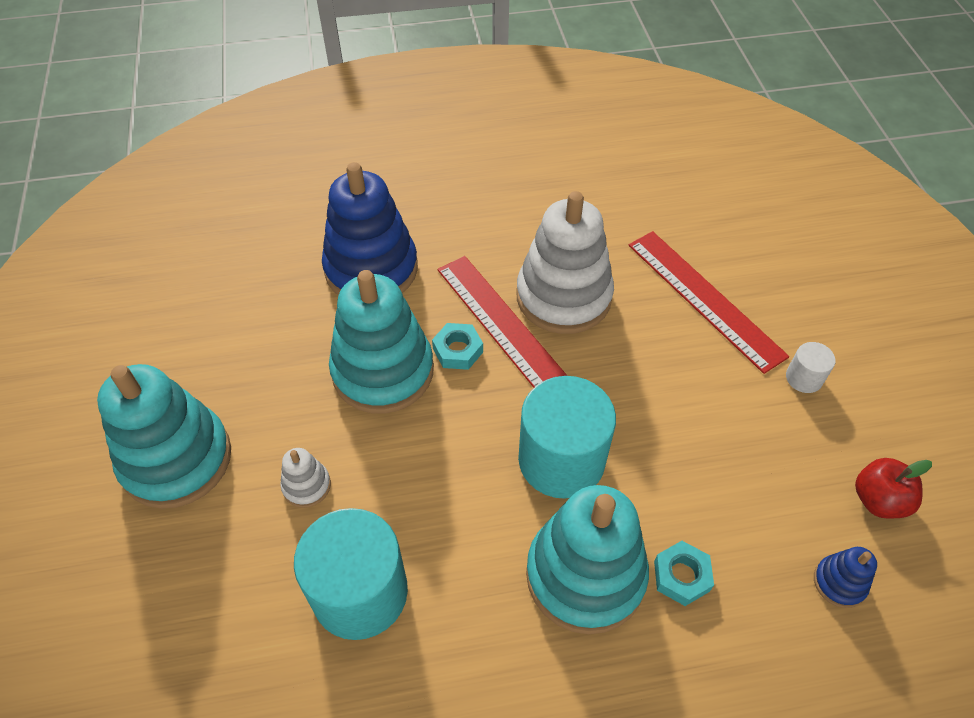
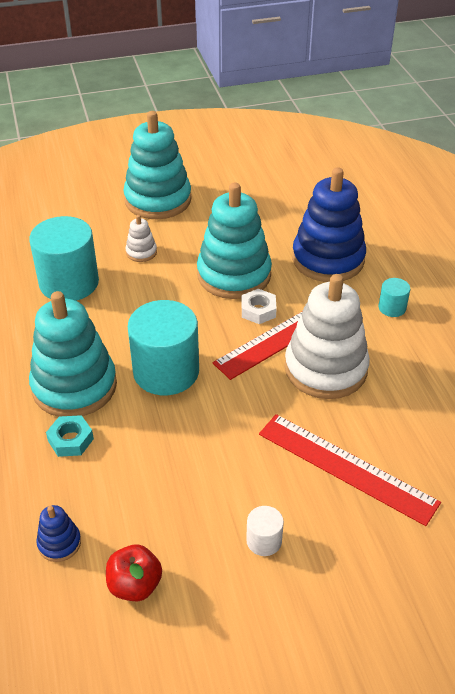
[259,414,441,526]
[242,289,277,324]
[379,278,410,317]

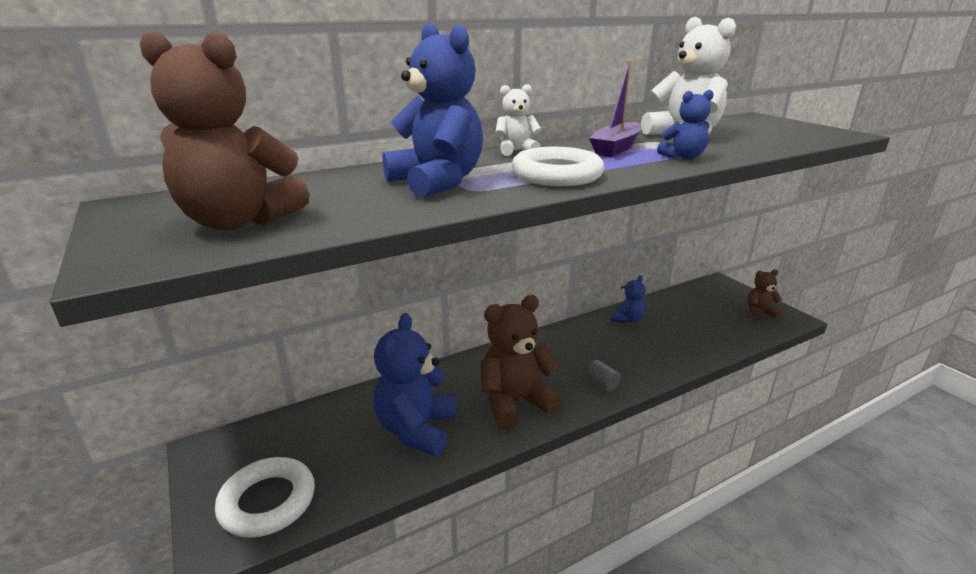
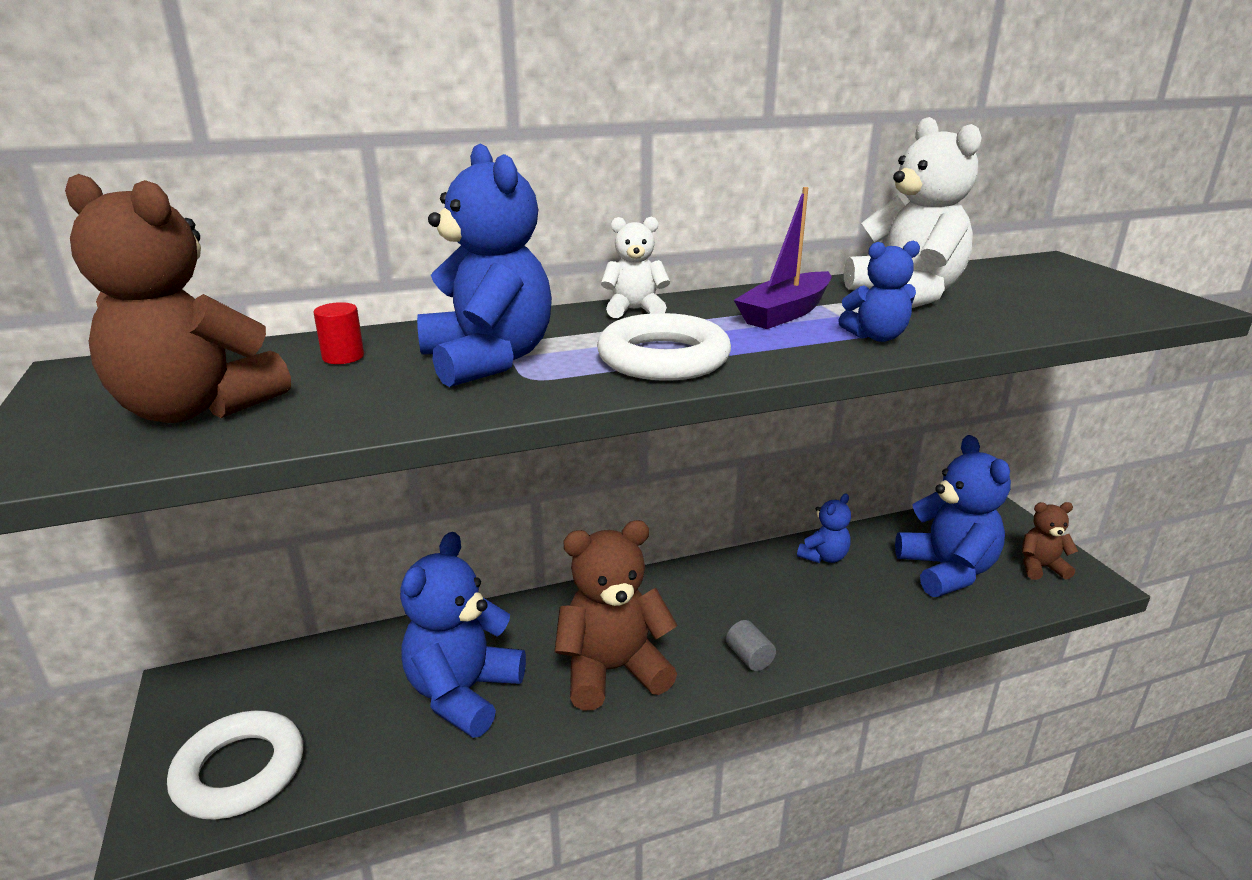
[313,302,364,364]
[895,435,1011,597]

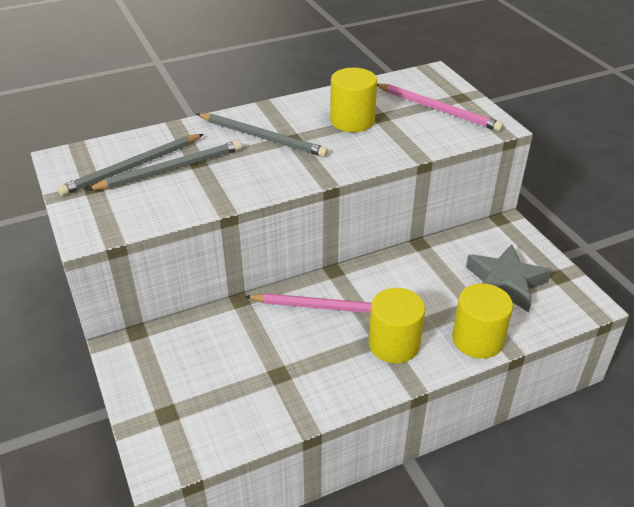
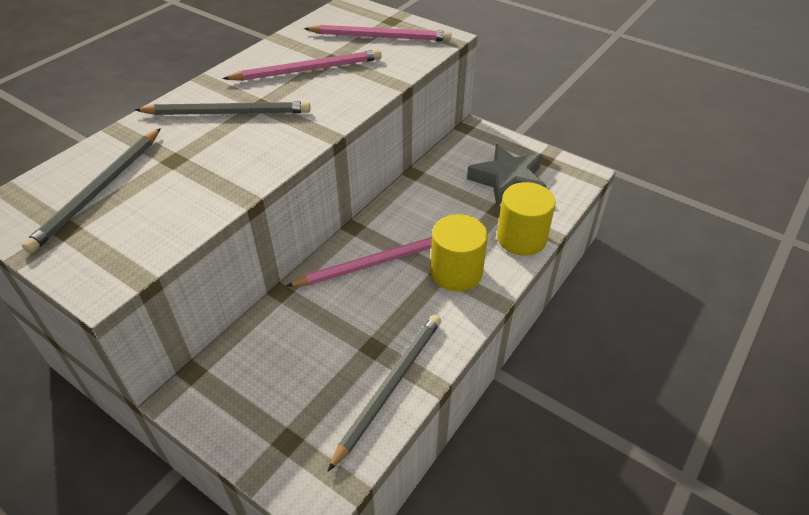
[222,49,382,81]
[327,315,441,472]

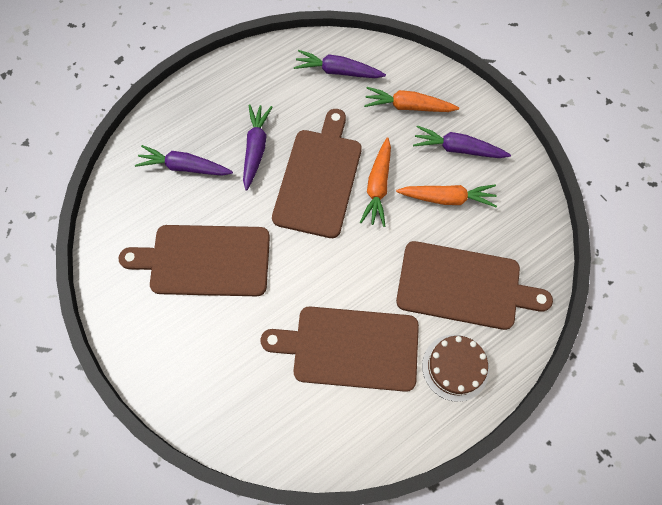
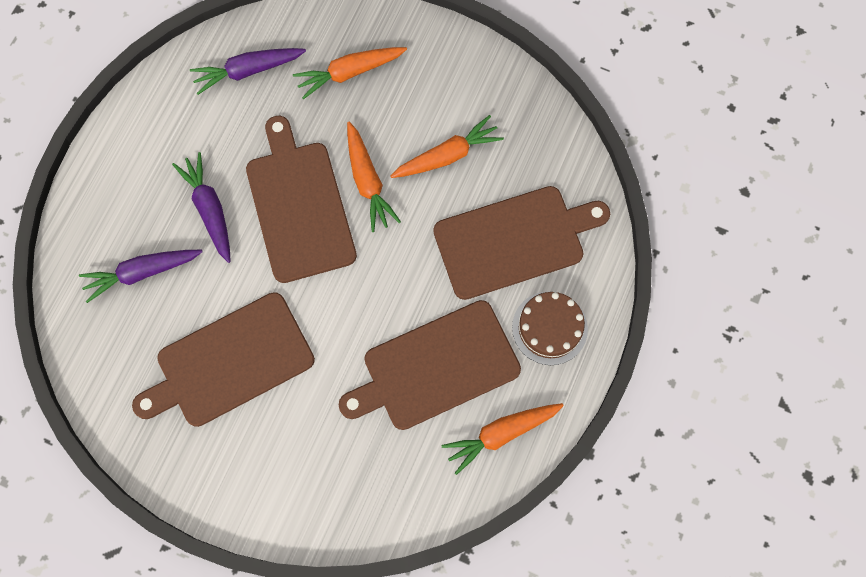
[413,125,511,158] (first image)
[442,403,564,475]

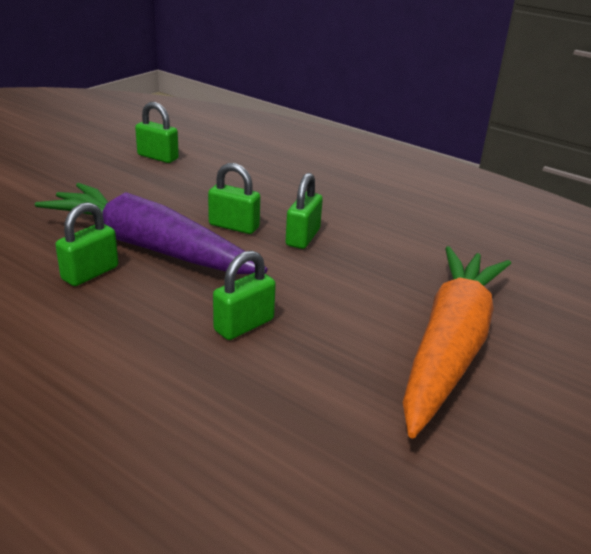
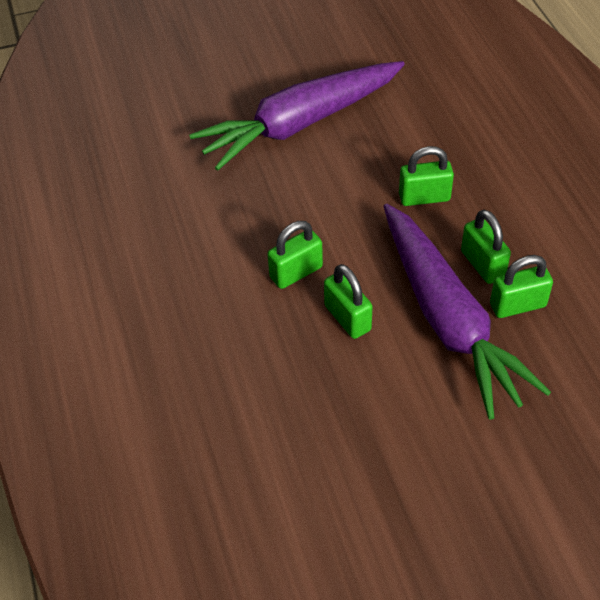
[461,210,511,284]
[189,61,405,171]

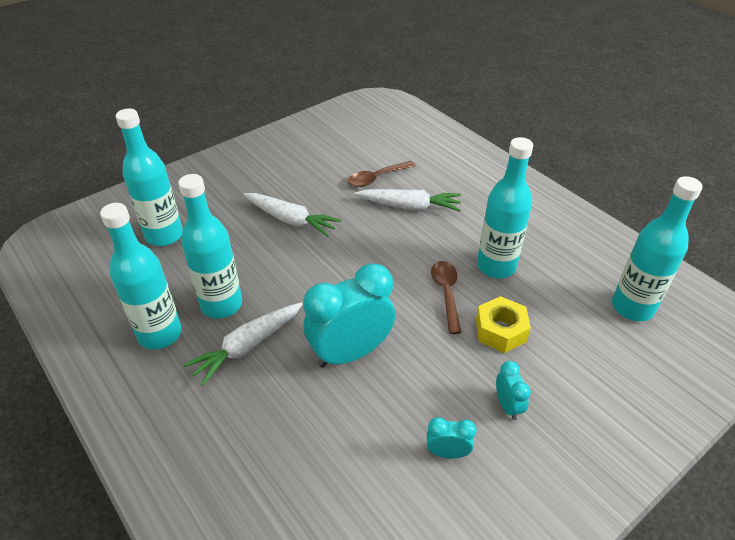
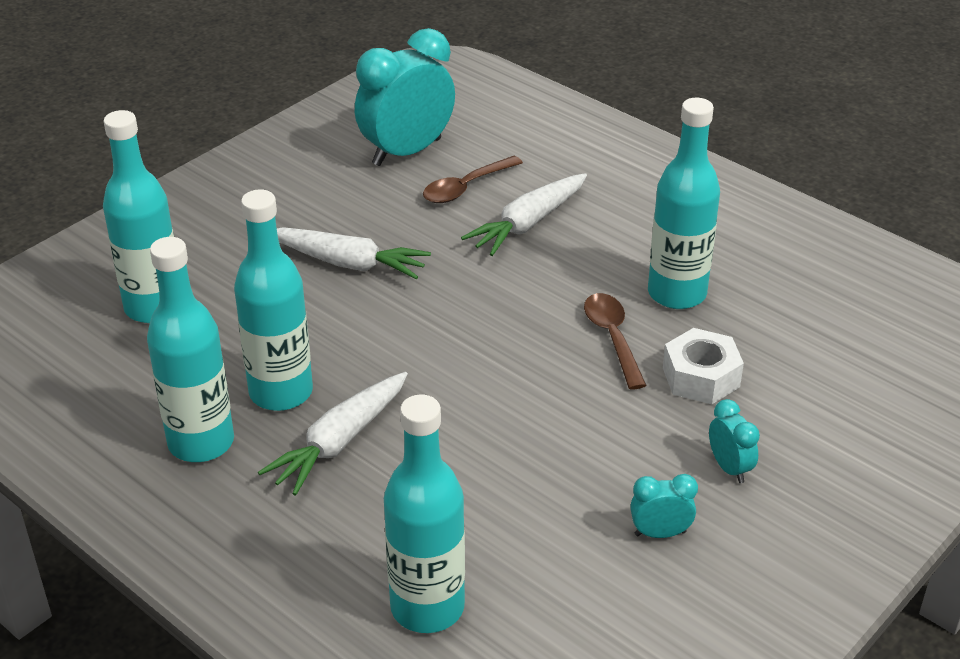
[384,394,465,633]
[461,173,587,256]
[355,28,455,166]
[663,328,744,404]

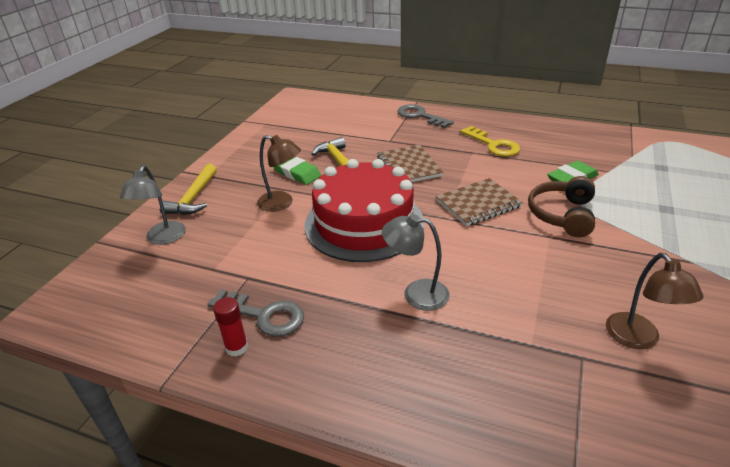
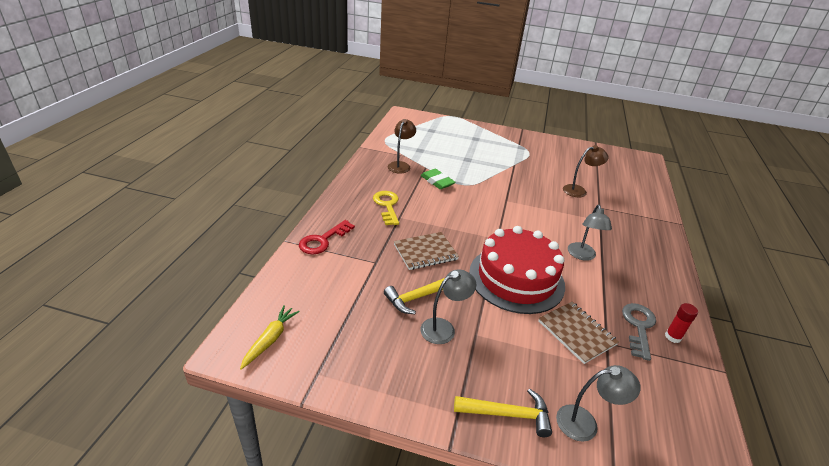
[299,220,355,254]
[373,191,399,225]
[388,119,416,174]
[420,269,476,344]
[528,176,595,237] (first image)
[538,302,619,364]
[240,305,300,369]

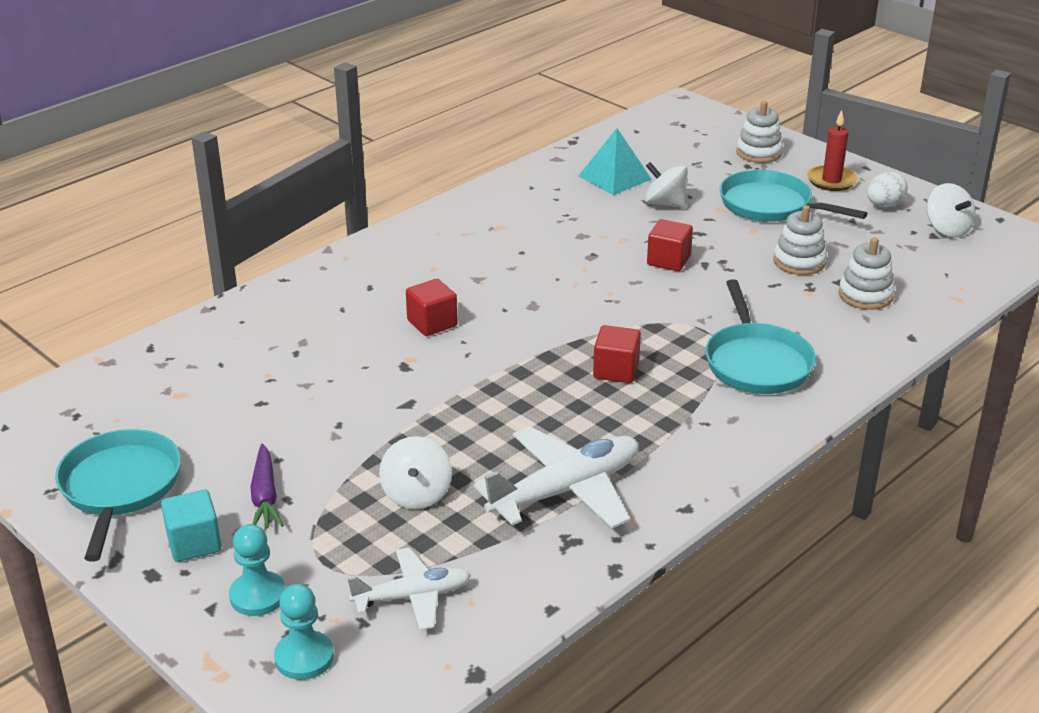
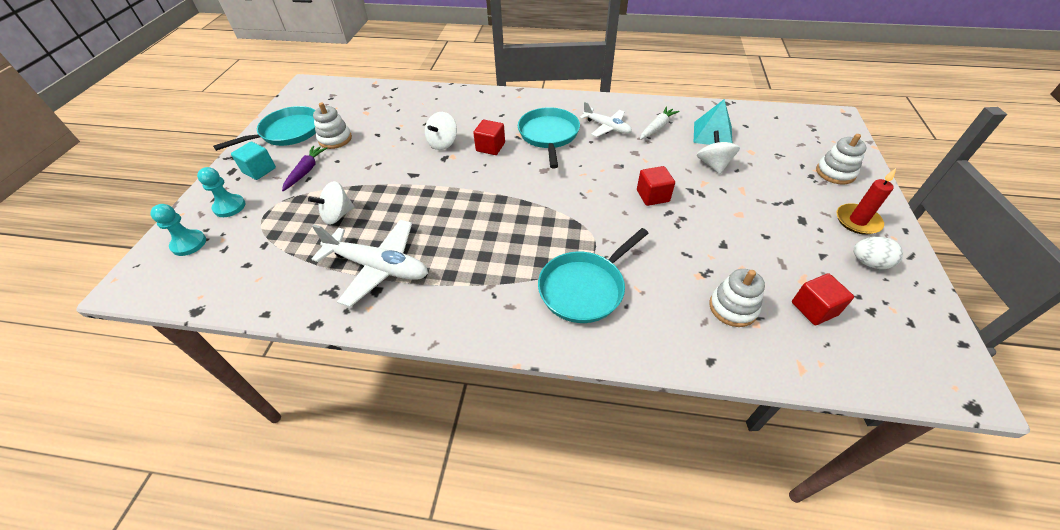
[518,107,580,168]
[425,112,457,150]
[313,102,352,149]
[792,273,854,325]
[282,146,327,191]
[579,102,632,137]
[640,106,680,140]

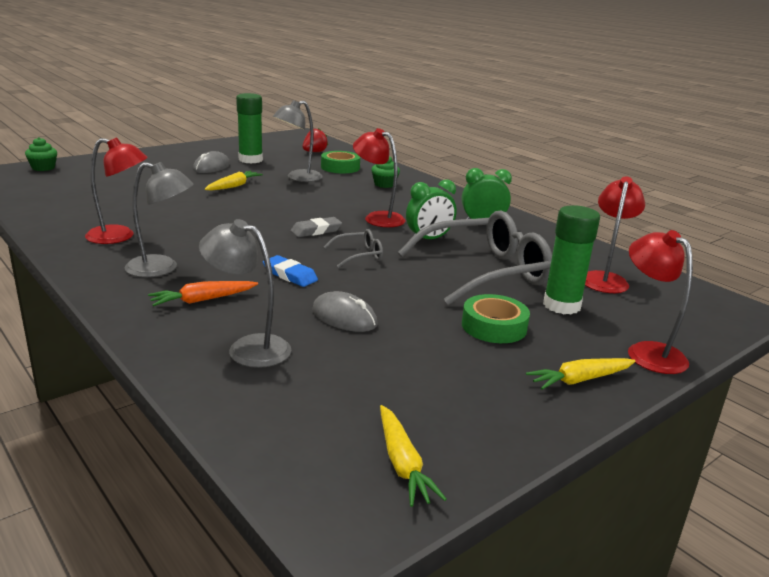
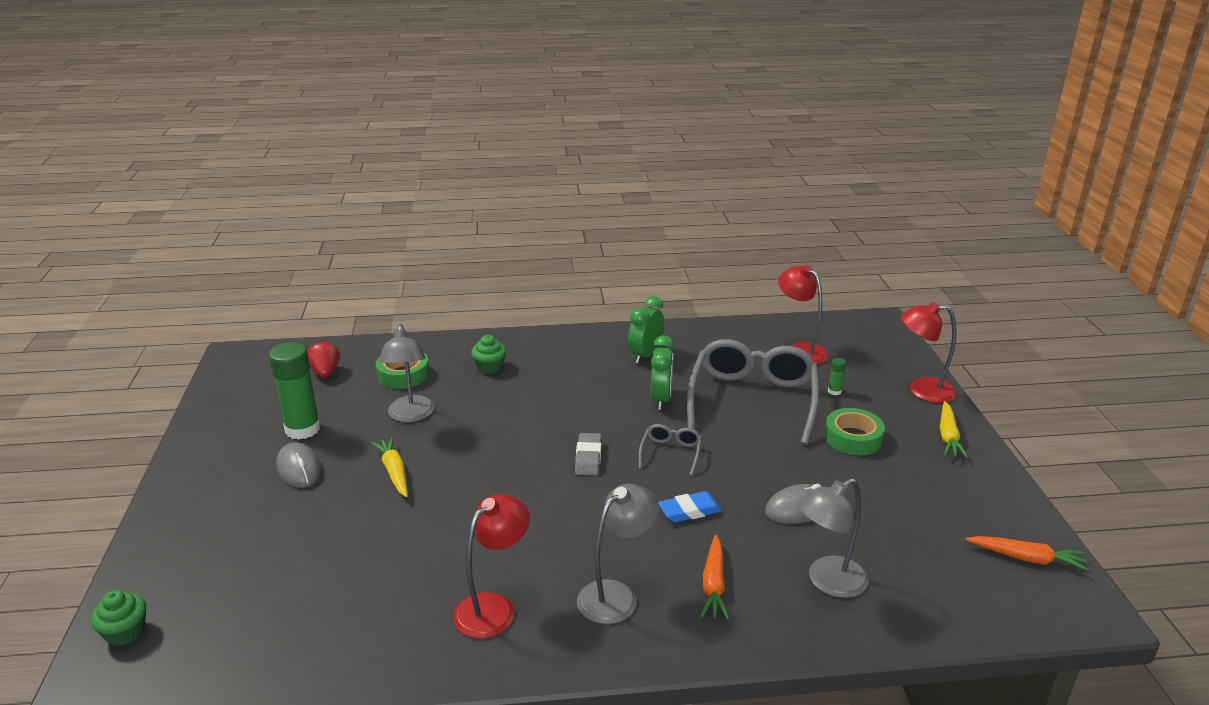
[353,128,405,227] (first image)
[828,358,846,395]
[966,536,1088,570]

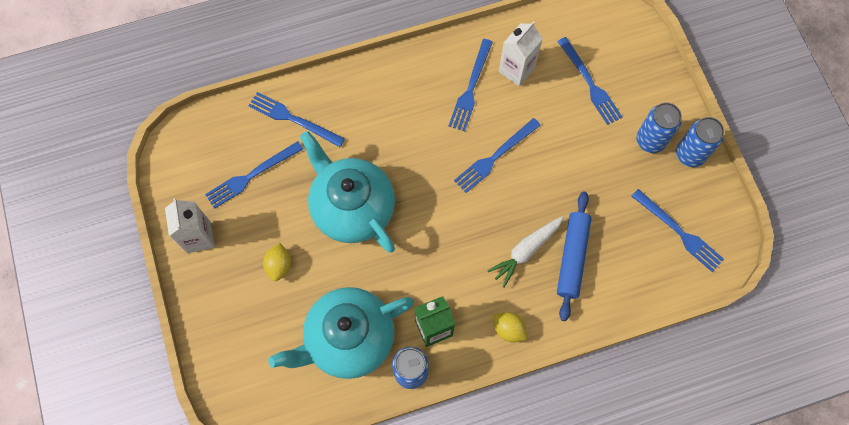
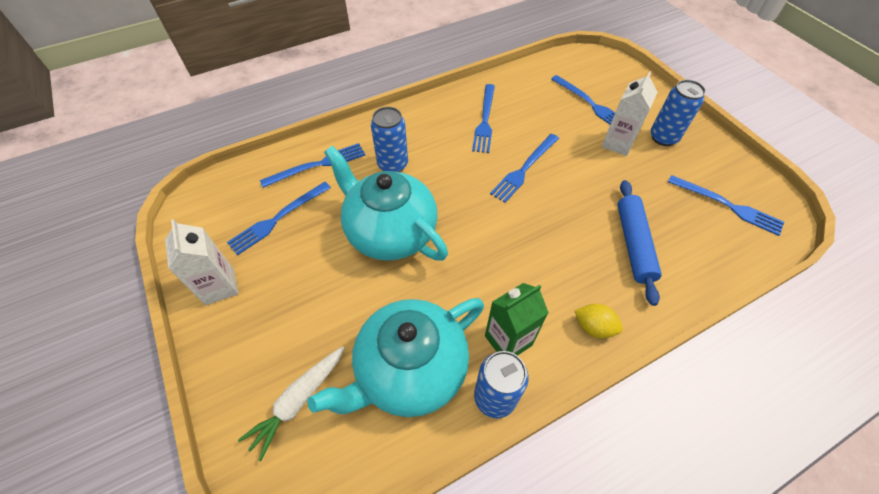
[602,71,658,156]
[260,143,365,188]
[371,107,408,172]
[238,346,344,461]
[263,242,291,281] (first image)

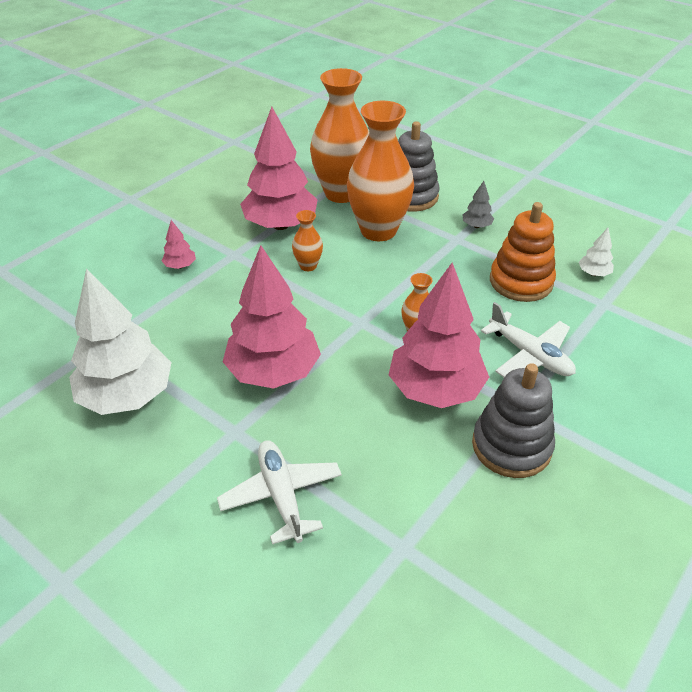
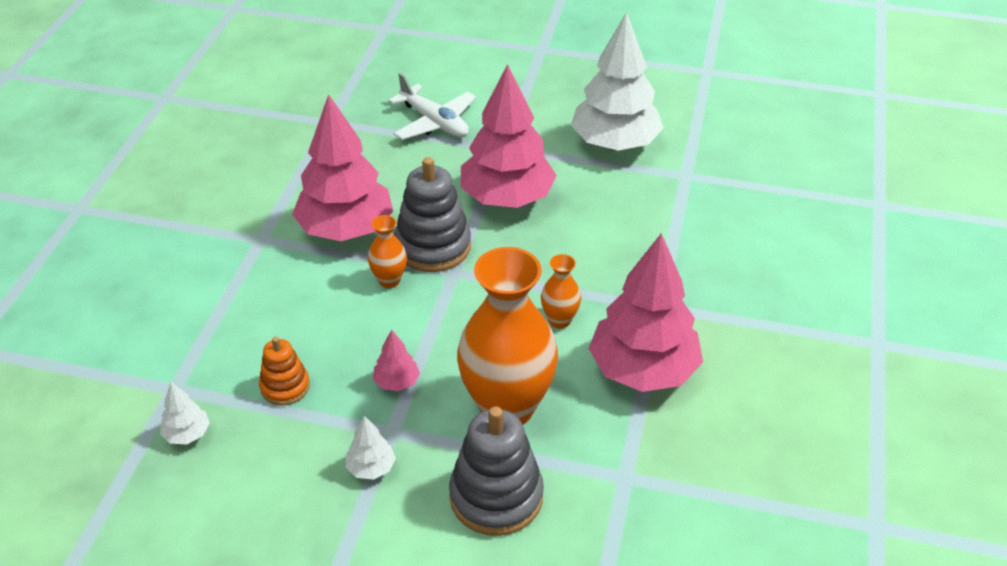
[310,68,369,203] (first image)
[346,416,396,480]
[259,336,310,405]
[373,329,420,391]
[481,302,576,377] (first image)
[394,157,471,272]

